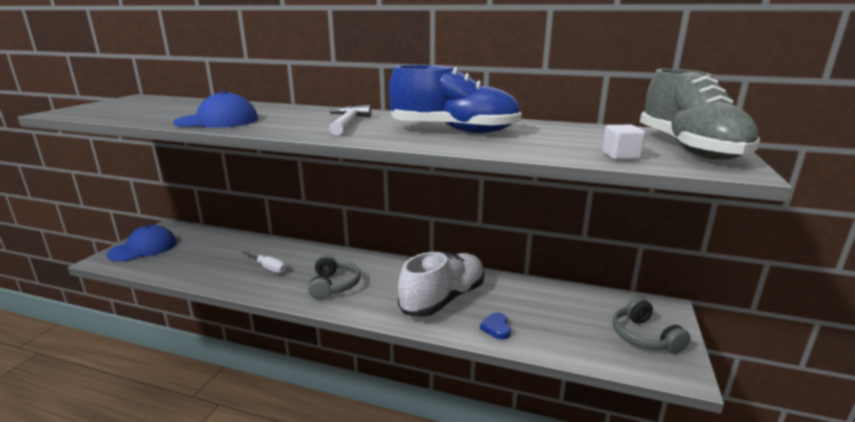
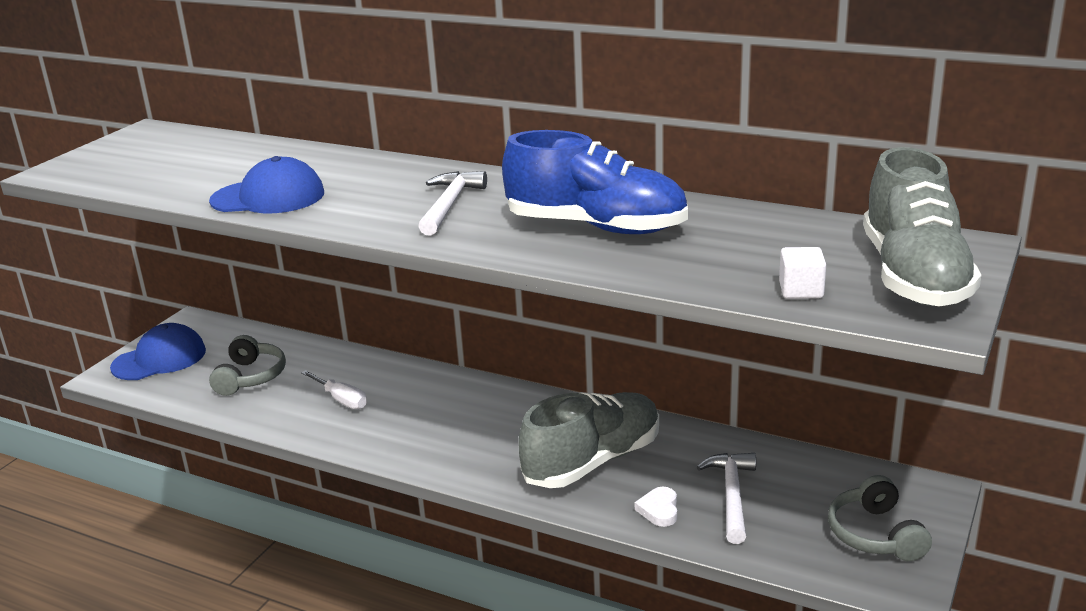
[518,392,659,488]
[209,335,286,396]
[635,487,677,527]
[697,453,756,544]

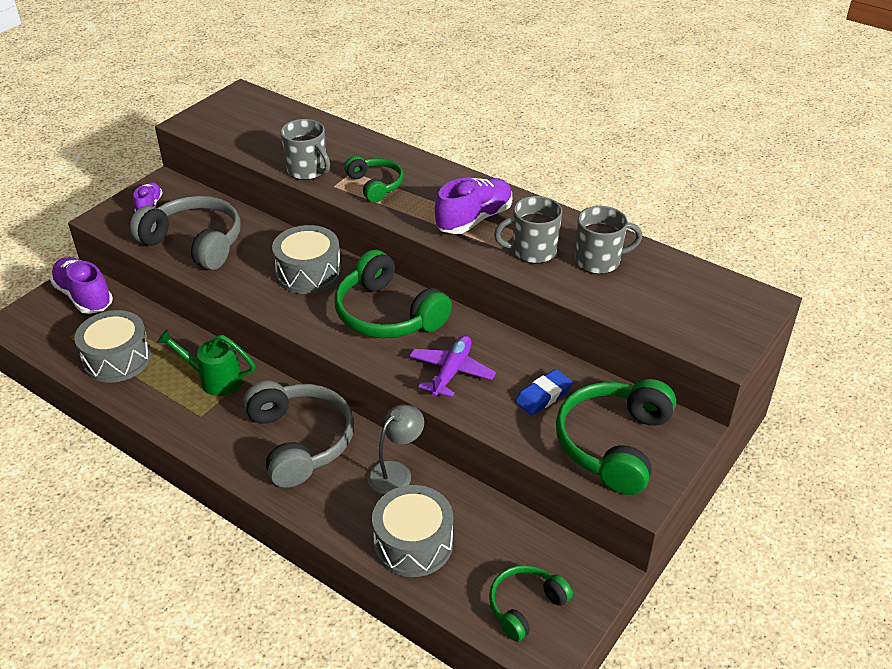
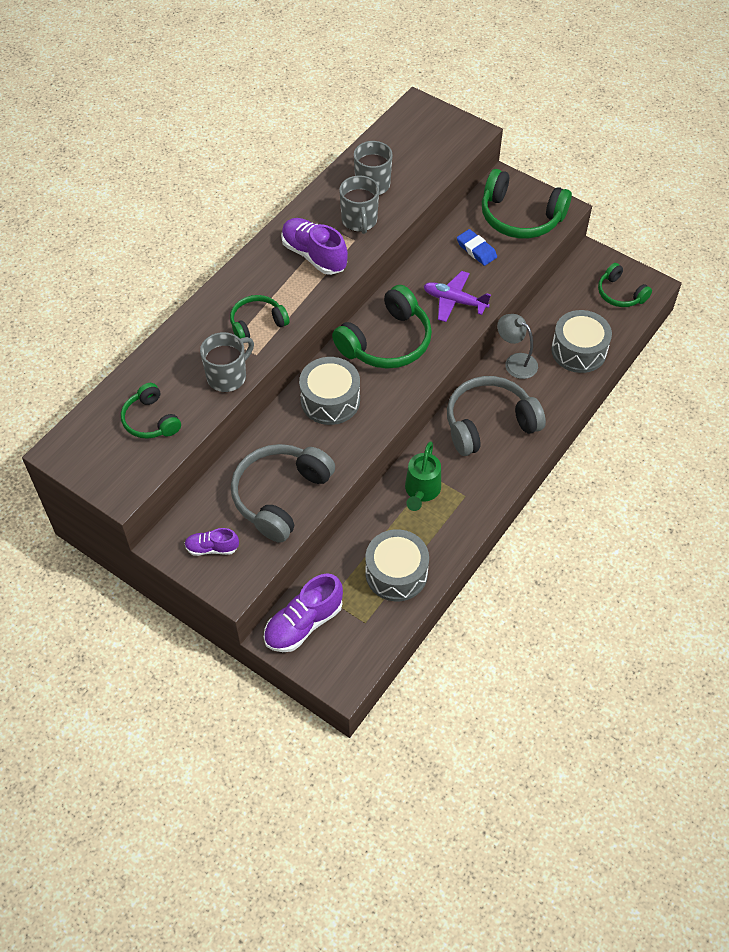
[121,383,181,439]

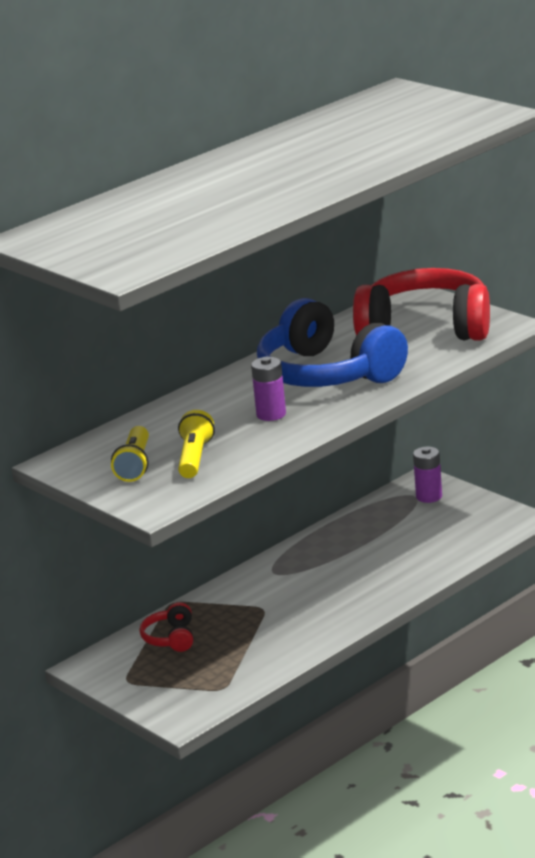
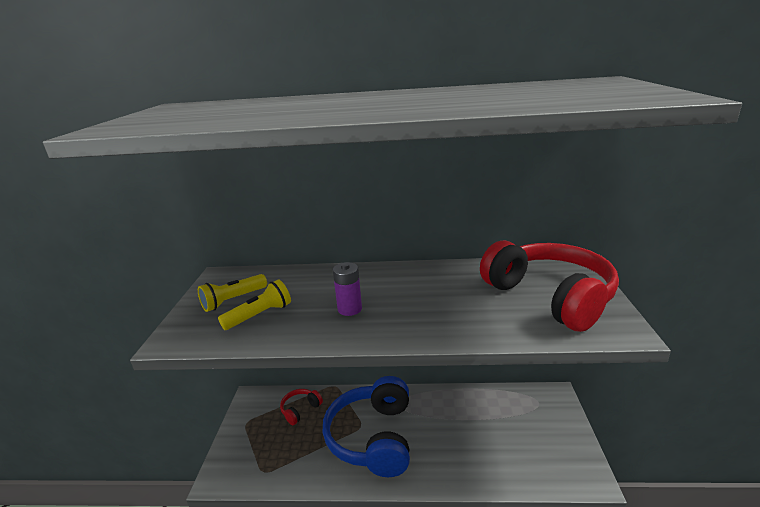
[323,376,410,477]
[413,447,442,503] (first image)

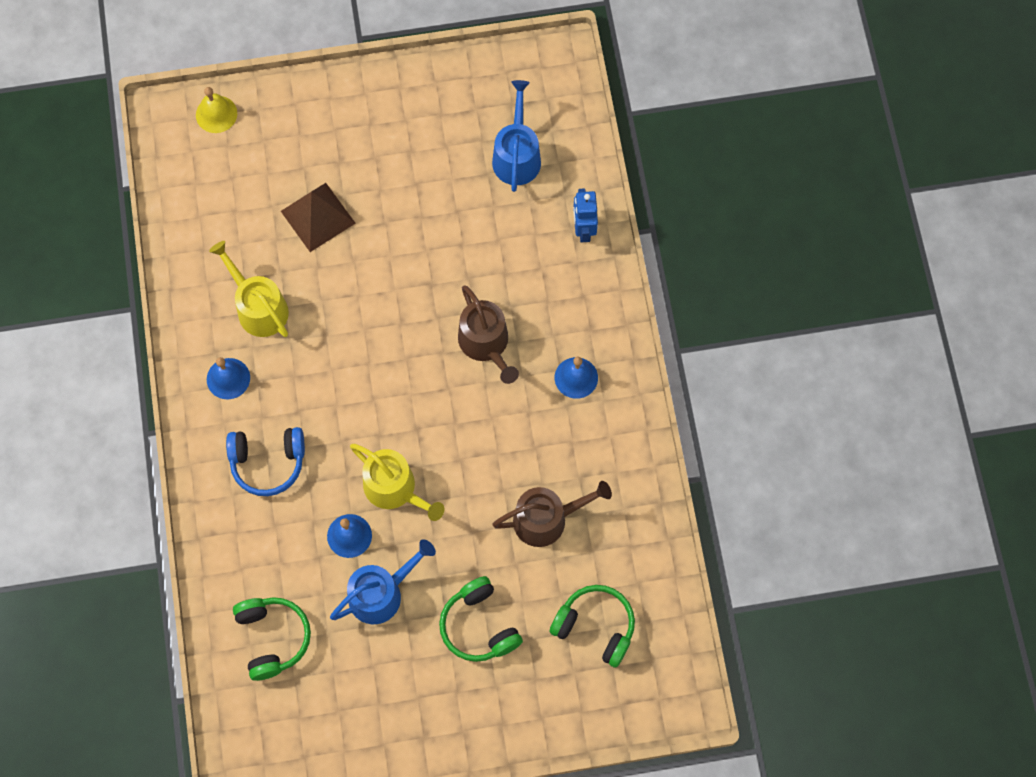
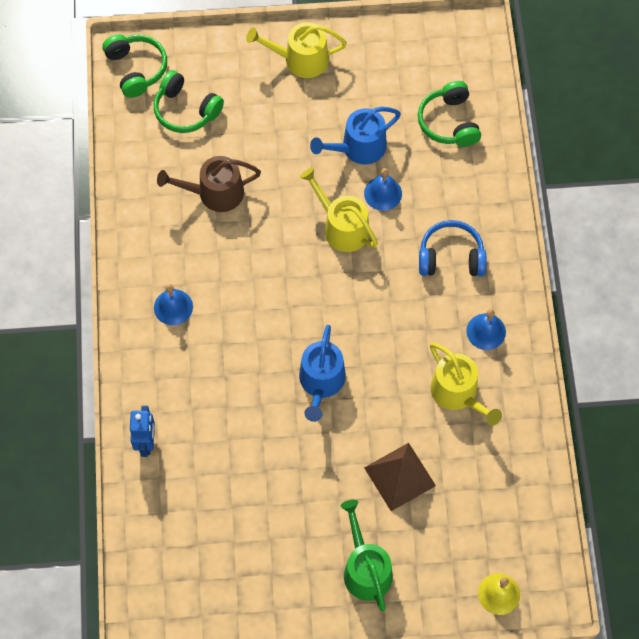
[299,325,346,422]
[458,285,519,384] (first image)
[103,34,167,98]
[246,22,347,78]
[340,500,393,612]

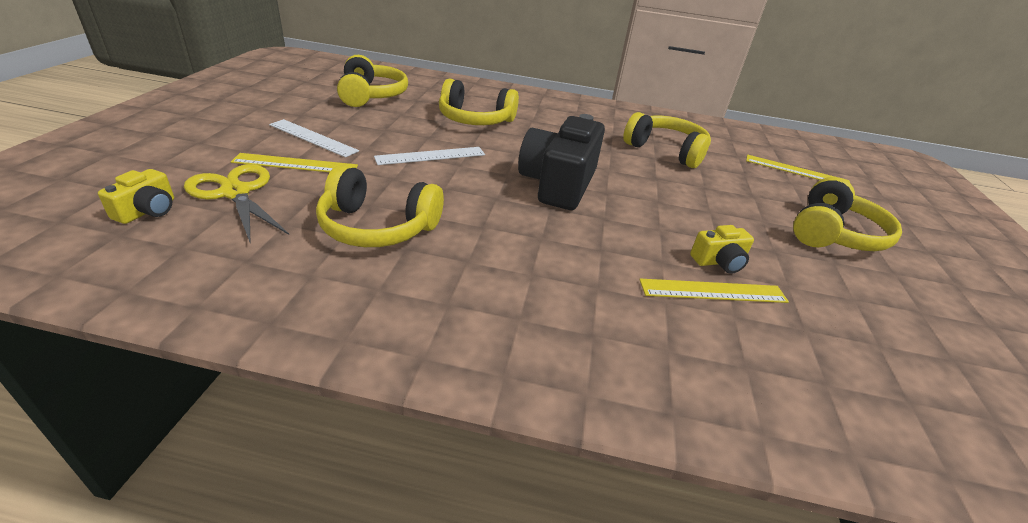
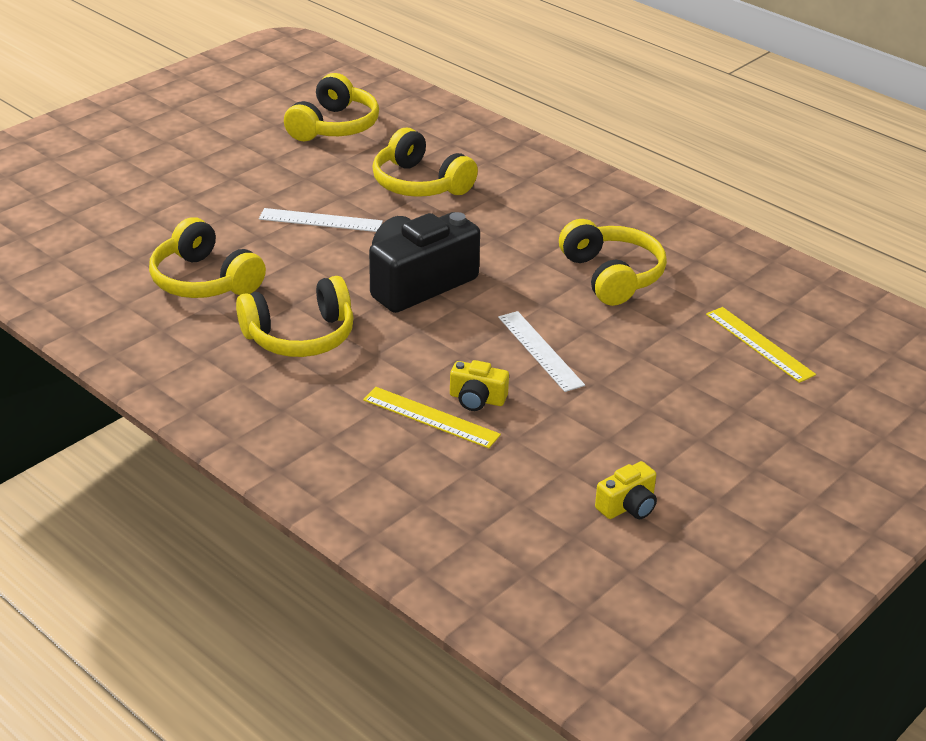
[498,311,585,392]
[231,153,358,172] (first image)
[184,164,289,244] (first image)
[595,461,657,519]
[236,276,354,357]

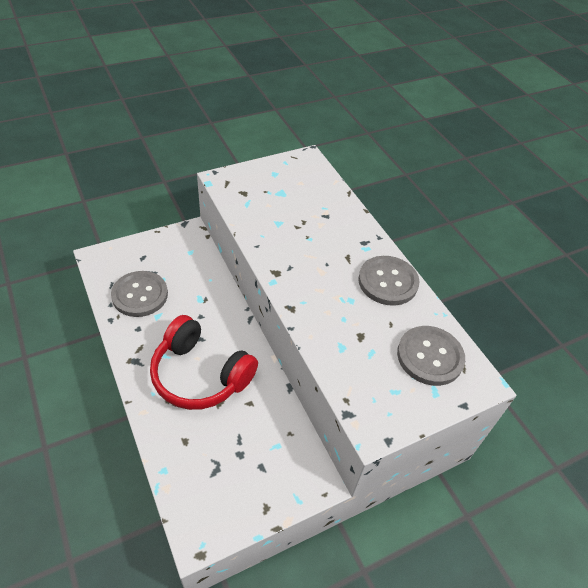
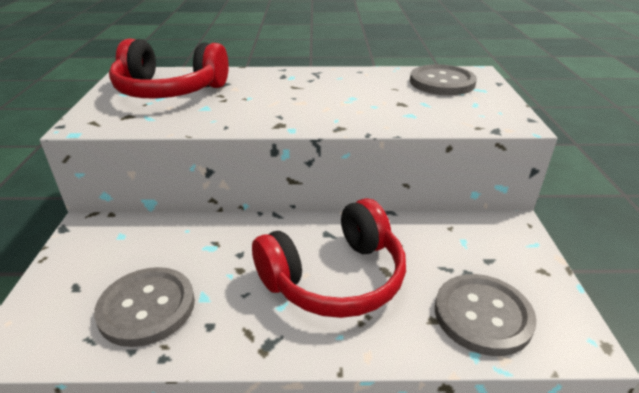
[435,274,537,356]
[109,39,229,98]

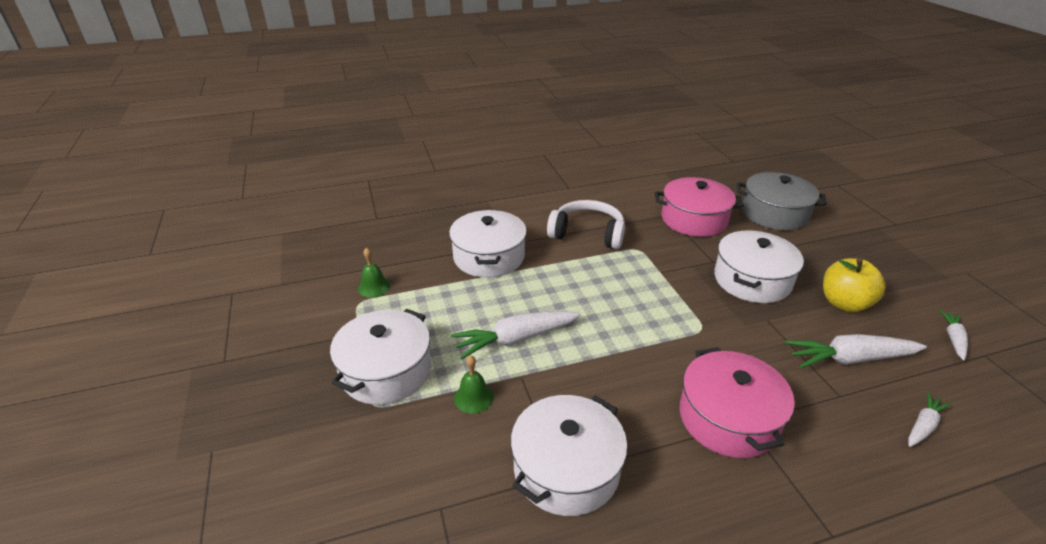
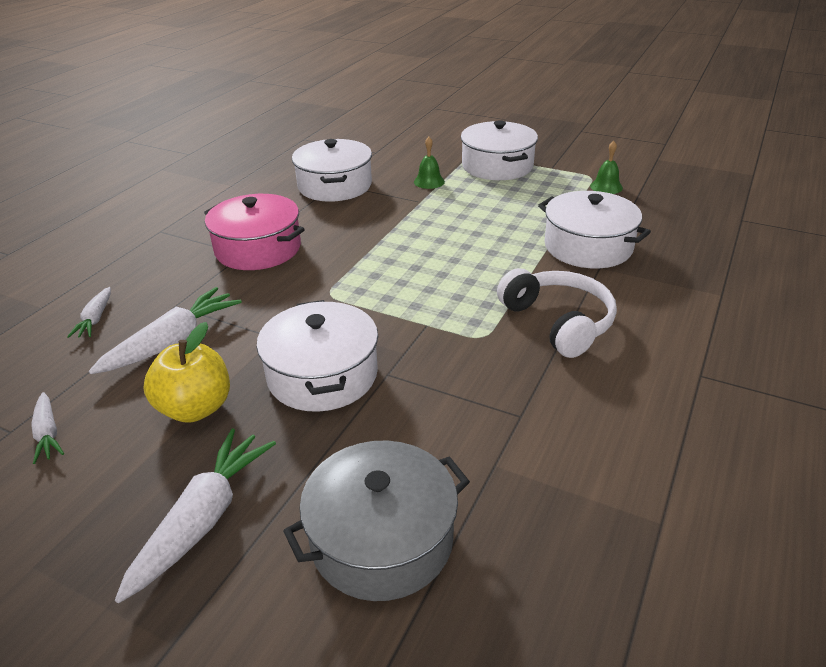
[655,177,744,237] (first image)
[497,268,617,358]
[115,428,276,603]

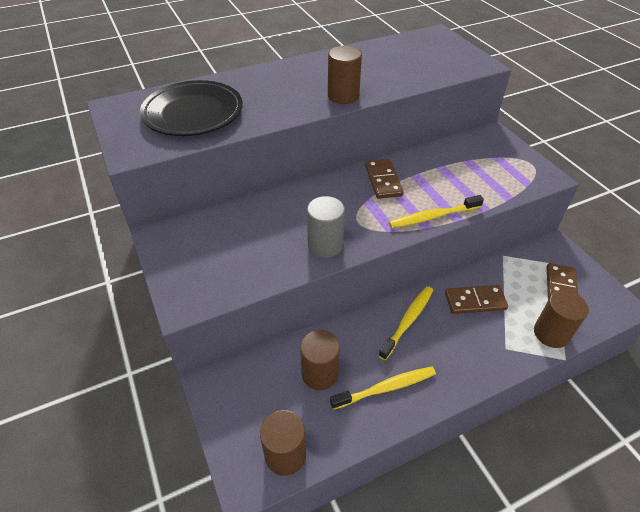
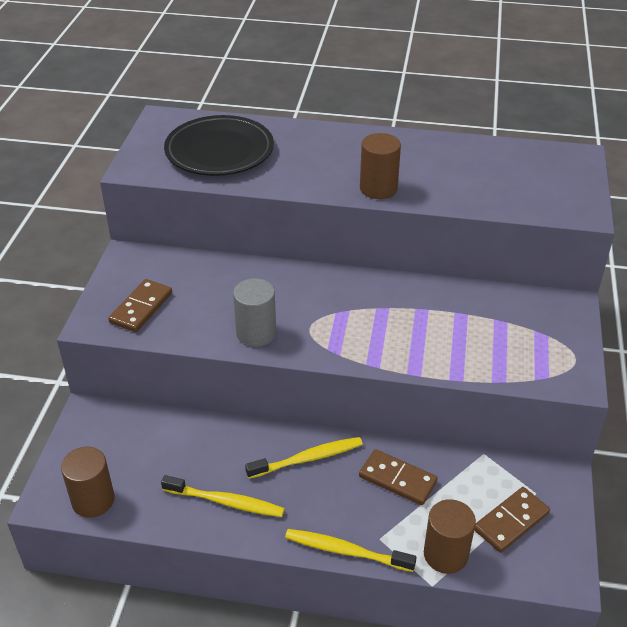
[108,279,172,332]
[285,529,417,572]
[300,330,340,390] (first image)

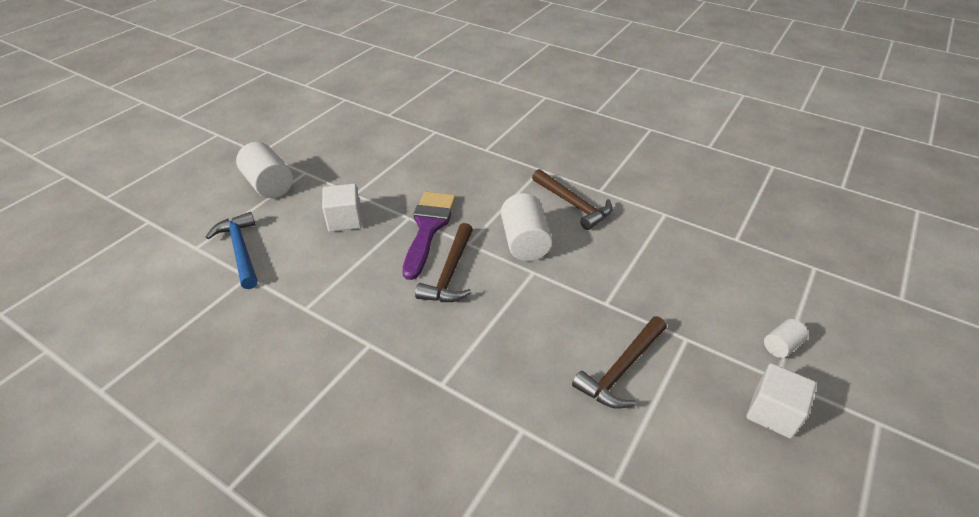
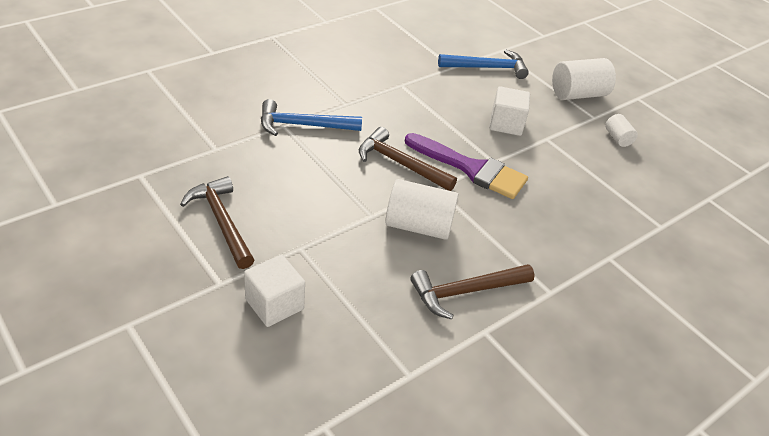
[605,114,638,147]
[244,255,305,327]
[261,99,362,136]

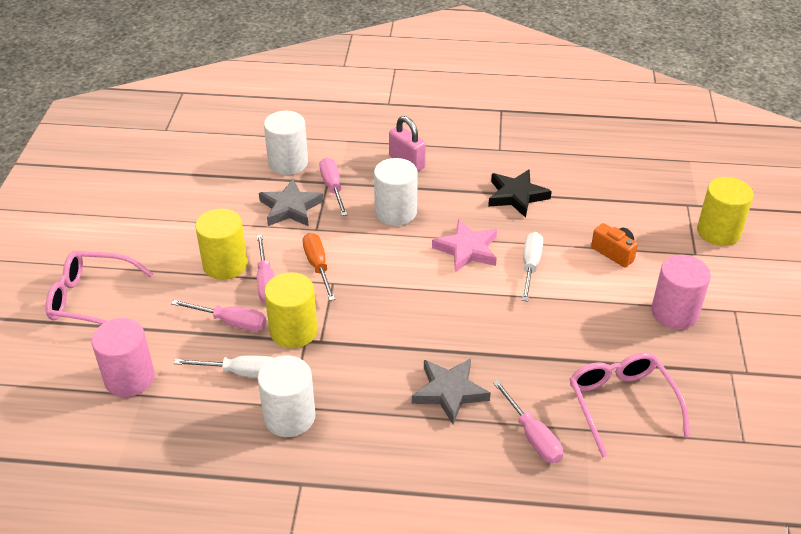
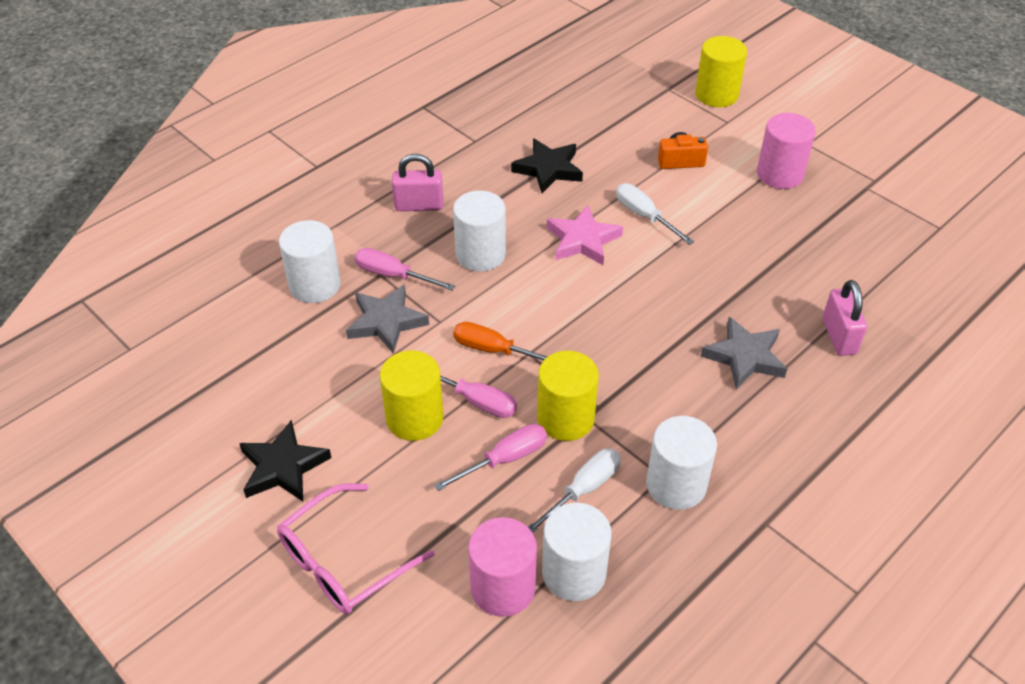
[570,352,690,458] (first image)
[823,280,867,356]
[239,420,331,502]
[542,503,612,601]

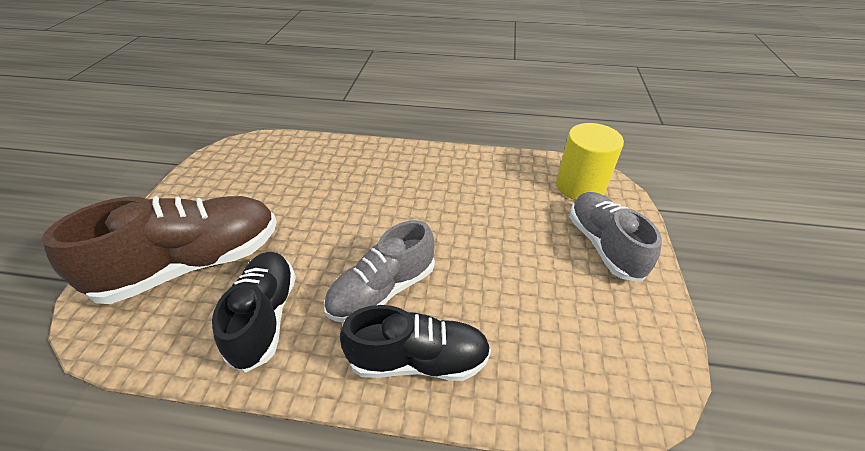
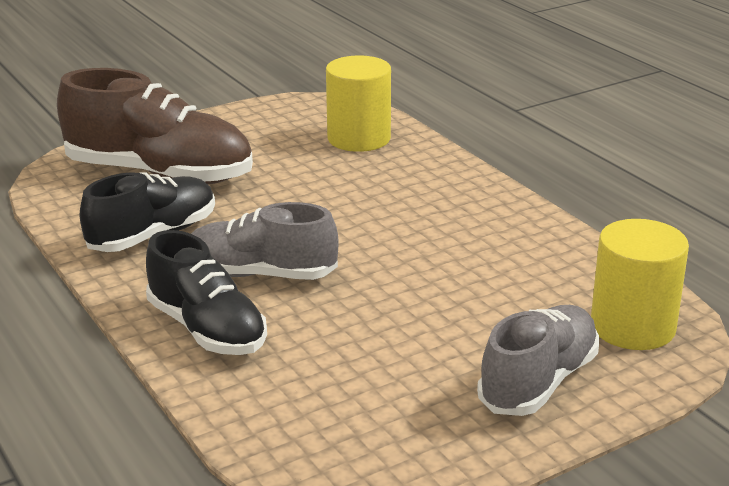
[326,56,391,152]

